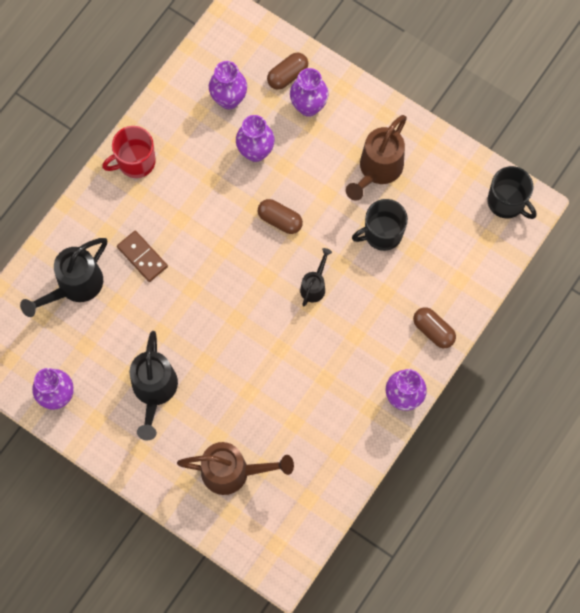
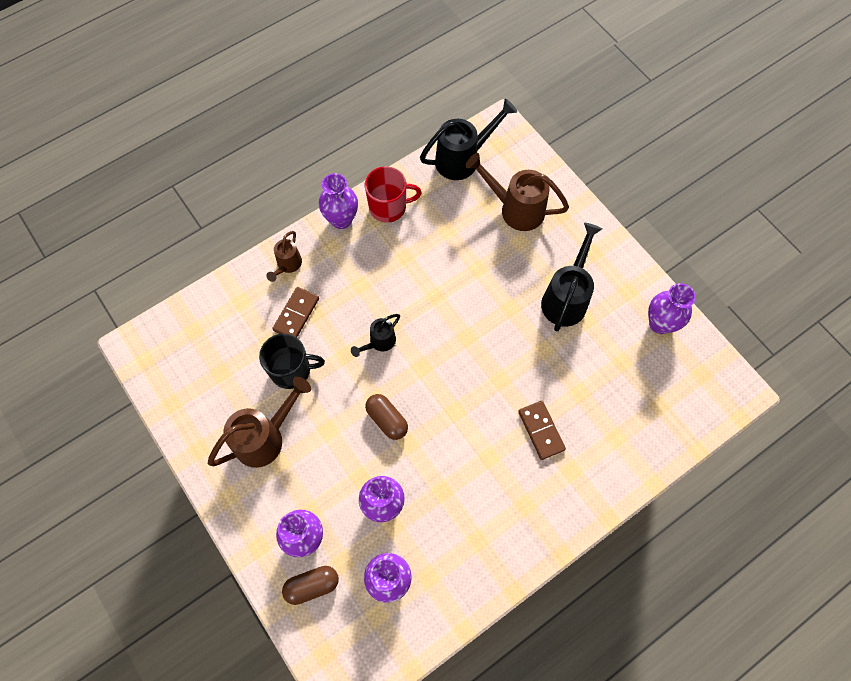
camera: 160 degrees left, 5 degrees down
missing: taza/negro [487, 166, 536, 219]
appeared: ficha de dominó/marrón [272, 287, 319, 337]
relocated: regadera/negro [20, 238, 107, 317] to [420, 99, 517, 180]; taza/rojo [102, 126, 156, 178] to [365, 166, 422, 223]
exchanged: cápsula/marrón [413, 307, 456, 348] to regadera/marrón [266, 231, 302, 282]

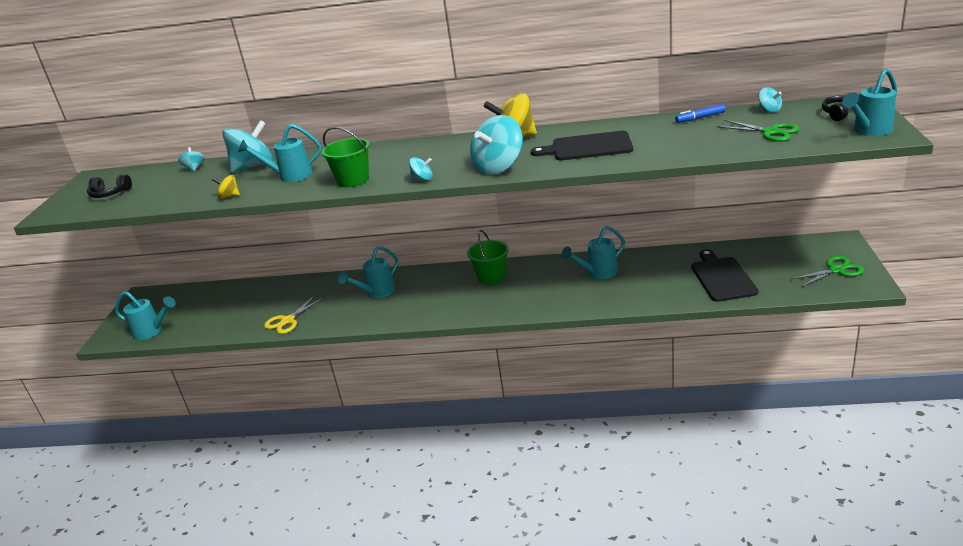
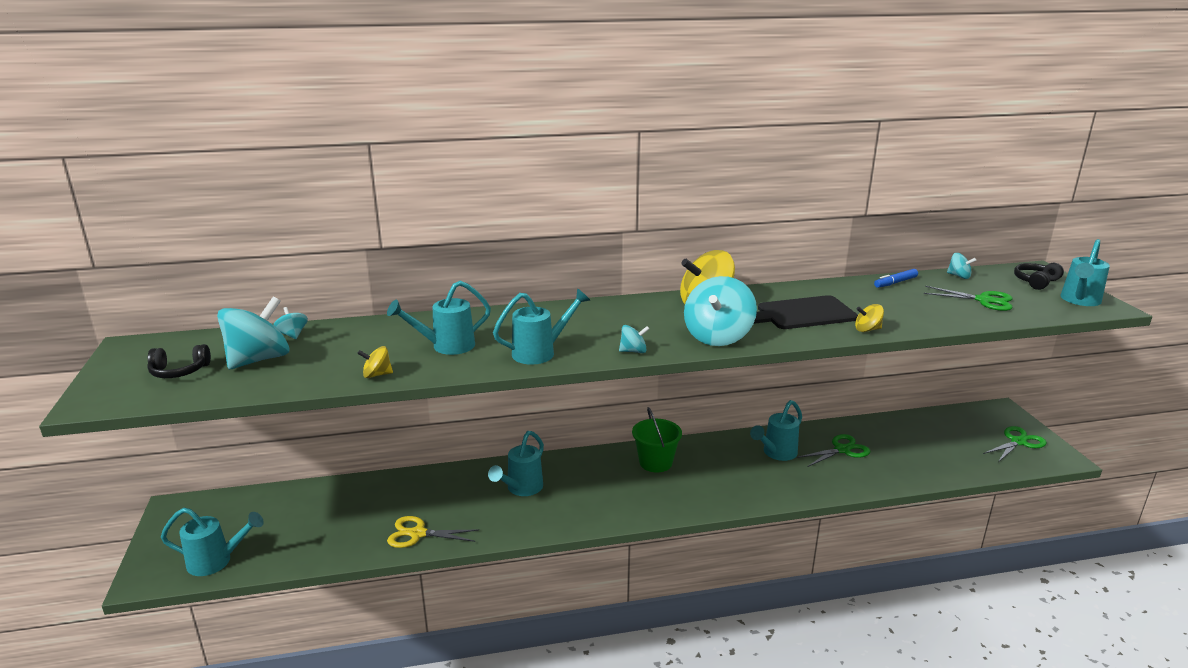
camera: 20 degrees left, 5 degrees down
missing: tabla de cortar/negro [691, 249, 759, 302]
appeared: tijeras/verde [797, 434, 870, 467]; peonza/amarillo [855, 304, 884, 332]
relocated: peonza/turquesa [222, 120, 273, 173] to [217, 296, 290, 369]
exchanged: balde/verde [321, 127, 370, 187] to regadera/turquesa [493, 288, 590, 365]
spun: tijeras/amarillo [264, 296, 325, 334] = [387, 516, 479, 548] 75 degrees clockwise

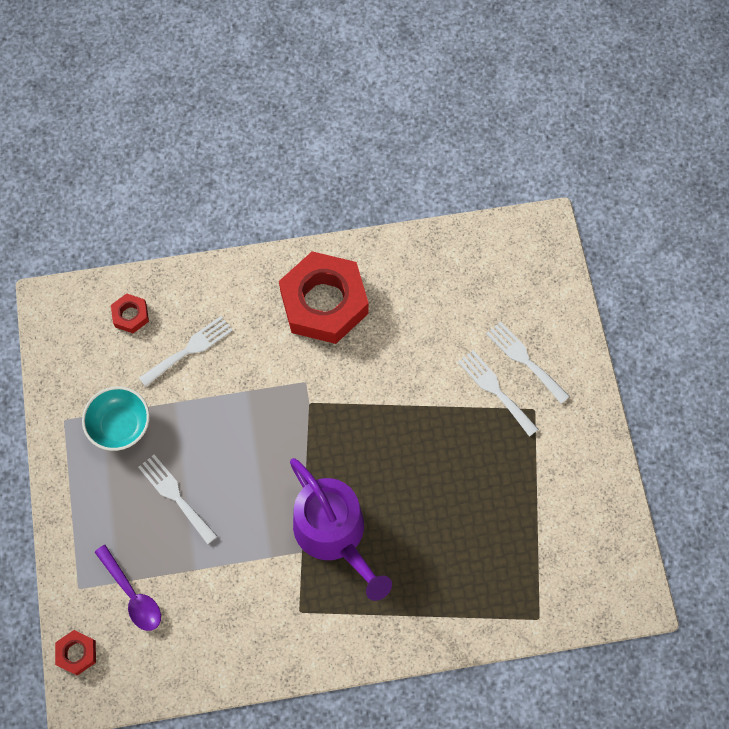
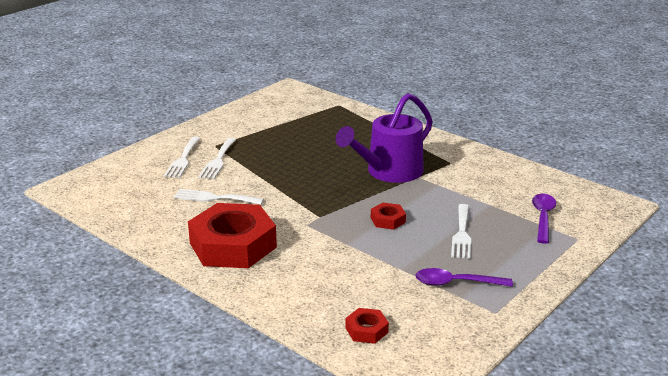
camera: 130 degrees left, 40 degrees down
relocated: tuerca/rojo [55, 630, 96, 675] to [371, 203, 406, 230]; tenedor/blanco [139, 316, 233, 387] to [174, 189, 264, 205]
exchanged: cuenco/turquesa [82, 386, 150, 451] to cuchara/morado [415, 268, 513, 287]
spun: regadera/morado [290, 458, 392, 601] = [336, 93, 433, 183] 150 degrees counterclockwise

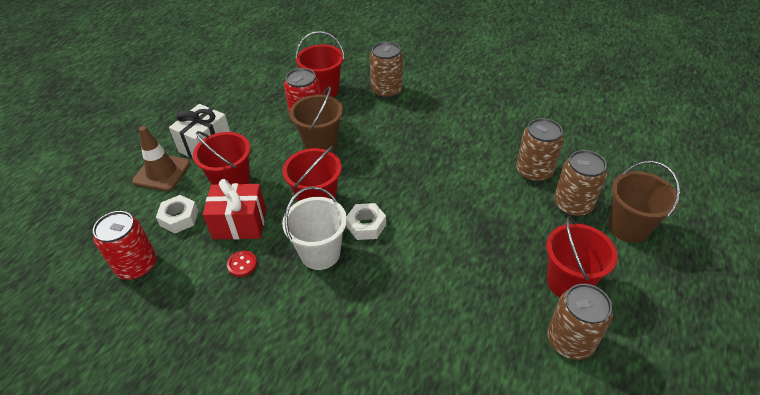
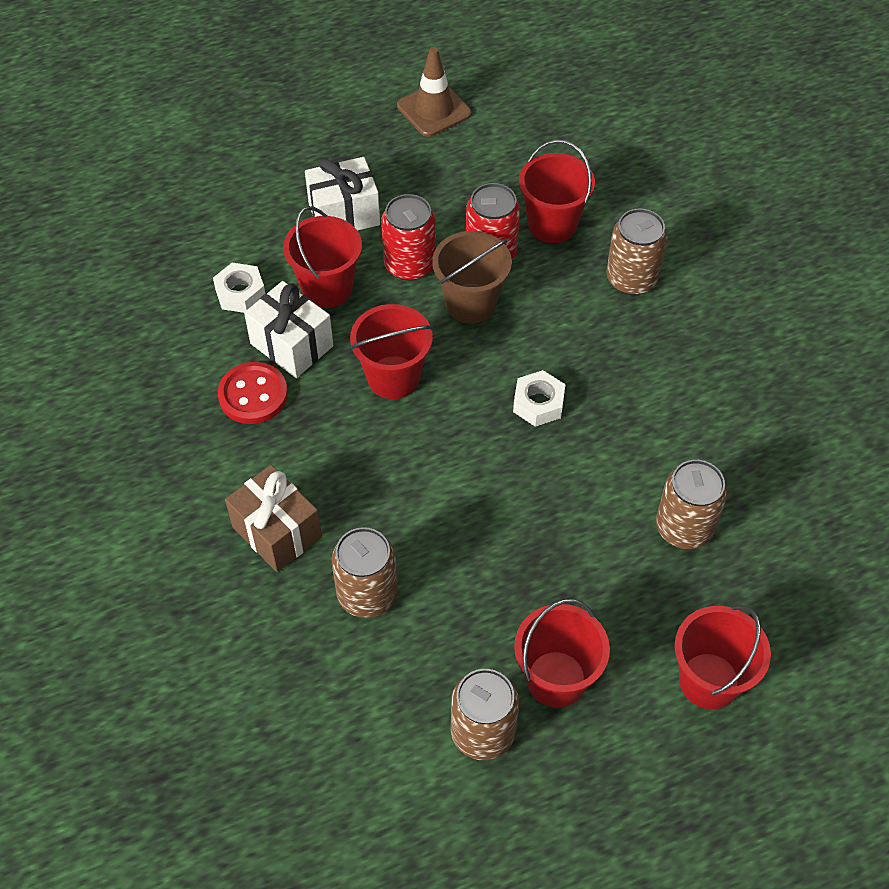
camera: 40 degrees right, 10 degrees up
missing: balde/blanco [282, 187, 347, 270]
appeared: regalo/marrón [225, 465, 322, 572]
relocated: lata/rojo [93, 211, 157, 280] to [381, 194, 436, 281]; cono de tráfico/marrón [132, 126, 190, 191] to [397, 47, 471, 137]; tuerca/blanco [346, 203, 386, 240] to [513, 370, 565, 427]; lata/marrón [554, 150, 607, 217] to [332, 527, 398, 618]
colour: regalo/rojo [203, 179, 266, 240] to regalo/blanco [244, 281, 333, 378]; balde/marrón [608, 161, 680, 243] to balde/rojo [674, 605, 771, 709]
size: botón/rojo [227, 251, 257, 277] = [218, 362, 288, 424] x1.79

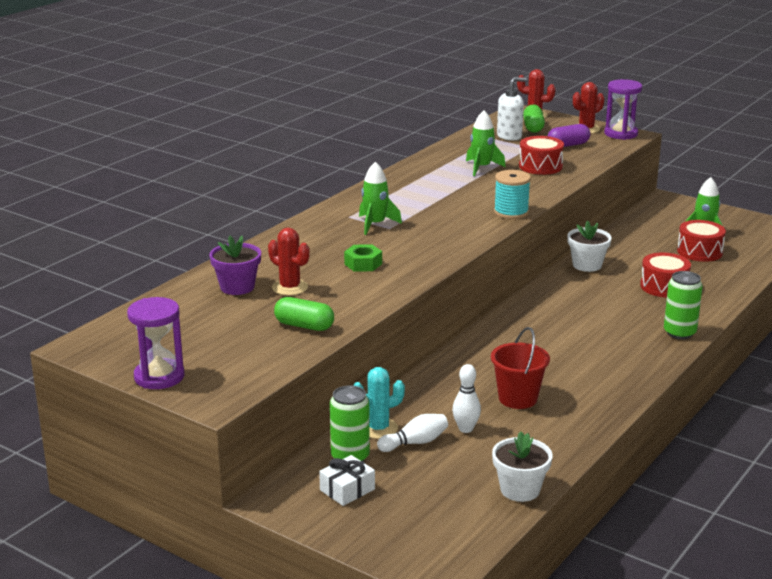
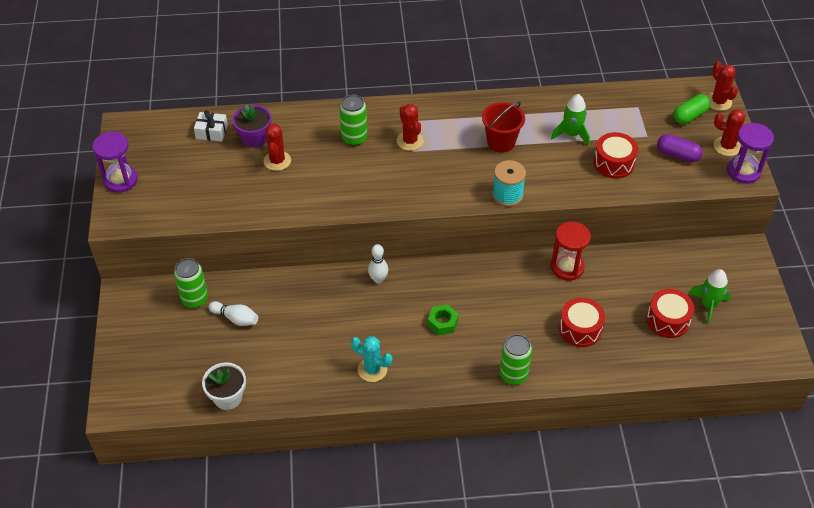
camera: 50 degrees right, 25 degrees up
missing: cápsula/verde [274, 297, 334, 331]; dispensador de jabón/blanco [497, 77, 527, 141]
appeared: lata/verde [340, 95, 367, 146]
relocated: regalo/blanco [319, 455, 375, 506] to [194, 110, 228, 142]; tuerca/verde [344, 244, 382, 271] to [428, 304, 459, 335]; cactus/turquesa [353, 367, 405, 439] to [351, 336, 393, 382]; bolo/blanco [452, 364, 481, 433] to [368, 244, 388, 284]; balde/rojo [491, 327, 550, 409] to [482, 101, 525, 153]
exchanged: cohete/verde [359, 162, 402, 235] to cactus/rojo [397, 104, 424, 151]; maceta/blanco [567, 221, 612, 272] to reloj de arena/rojo [551, 222, 591, 280]

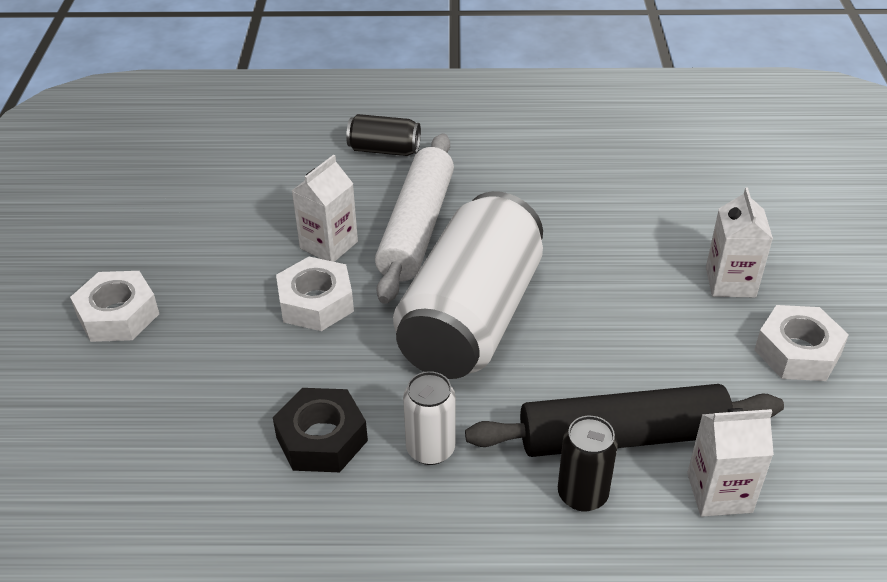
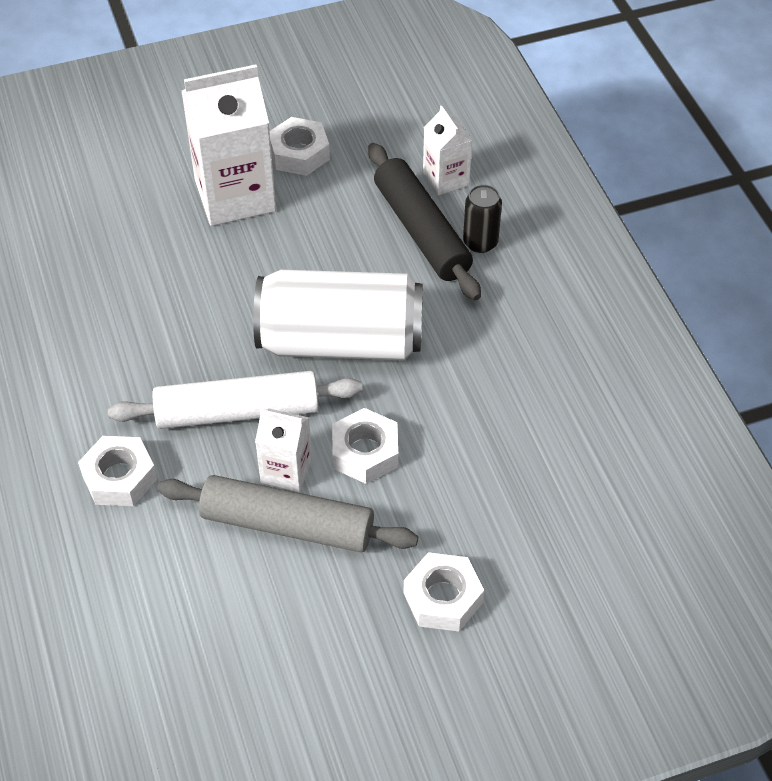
camera: 110 degrees left, 10 degrees up
missing: tuerca/negro [273, 388, 368, 472]; lata/blanco [403, 371, 455, 465]
appeared: rodillo/gris [157, 475, 418, 552]
exchanged: lata/negro [346, 114, 421, 156] to tuerca/blanco [78, 436, 157, 506]
size: cartón de leche/blanco [706, 187, 773, 297] = [181, 64, 276, 226] x1.90

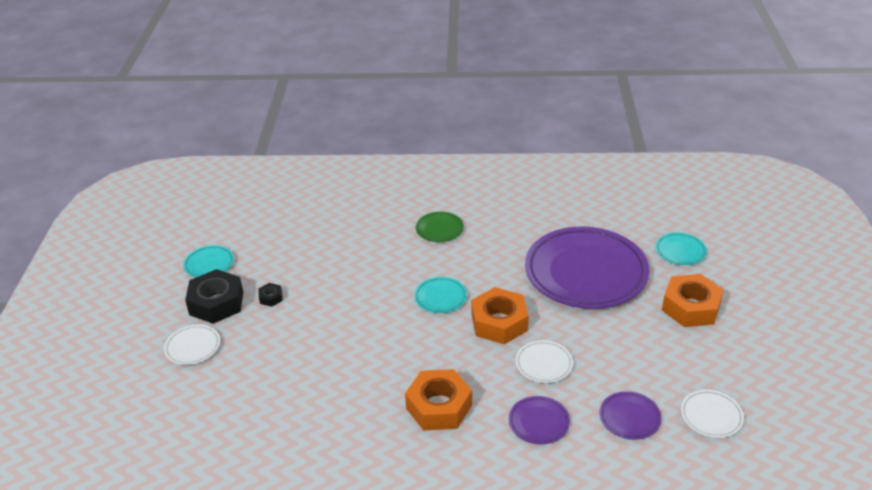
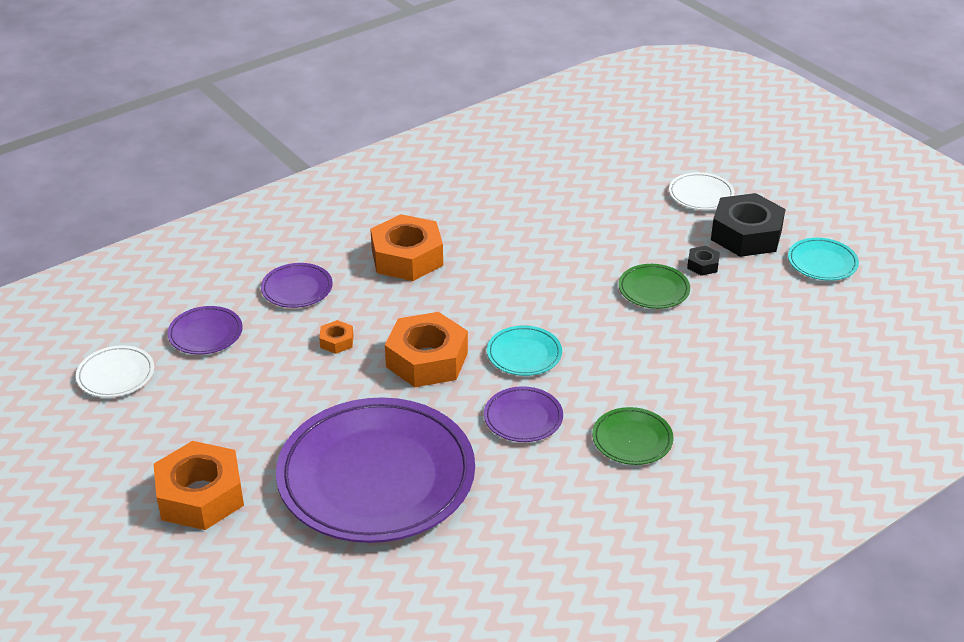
camera: 140 degrees right, 0 degrees up
missing: plato/turquesa [655, 232, 707, 265]
appeared: plato/morado [484, 386, 563, 442]; plato/verde [619, 264, 690, 309]
exchanged: plato/blanco [516, 340, 573, 383] to tuerca/naranja [319, 320, 354, 354]

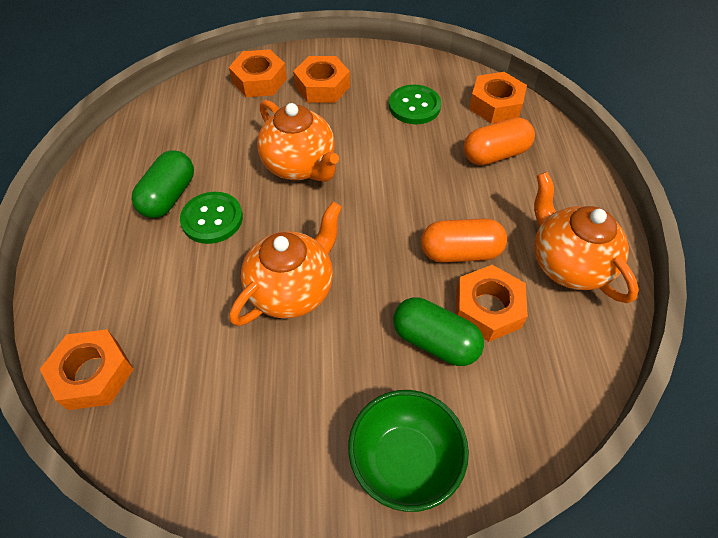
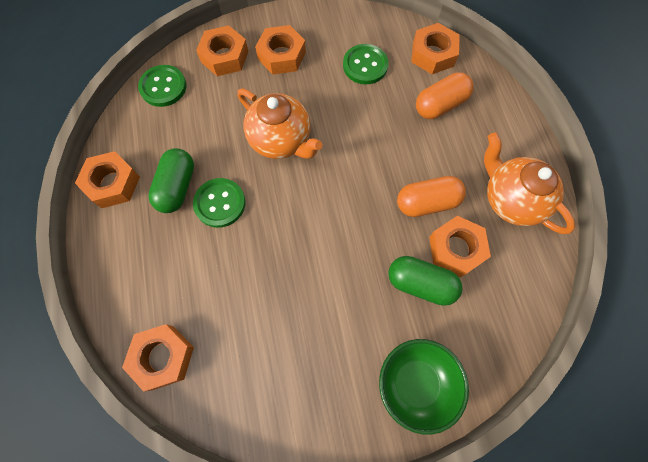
camera: 10 degrees left, 15 degrees up
missing: tetera/naranja [229, 201, 342, 326]
appeared: tuerca/naranja [75, 151, 140, 208]; botón/verde [138, 65, 187, 107]

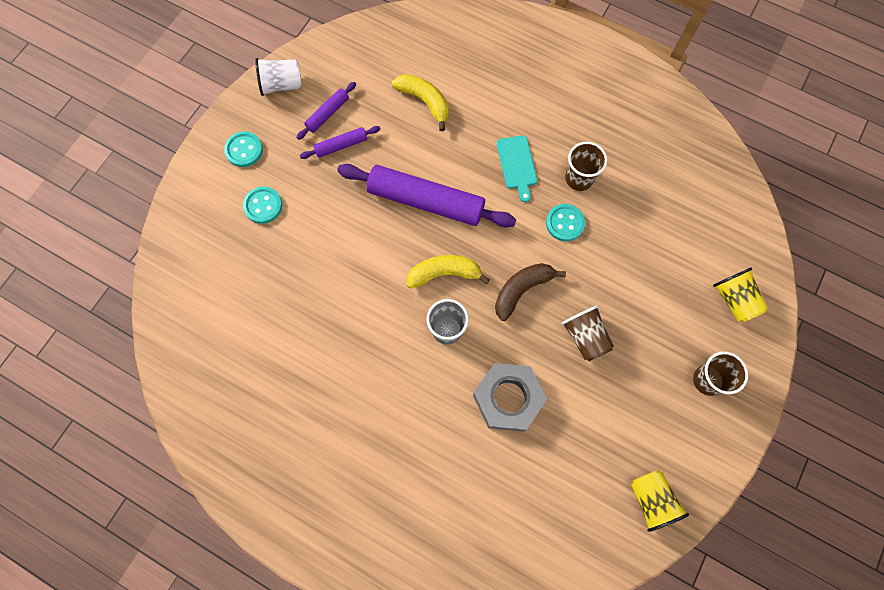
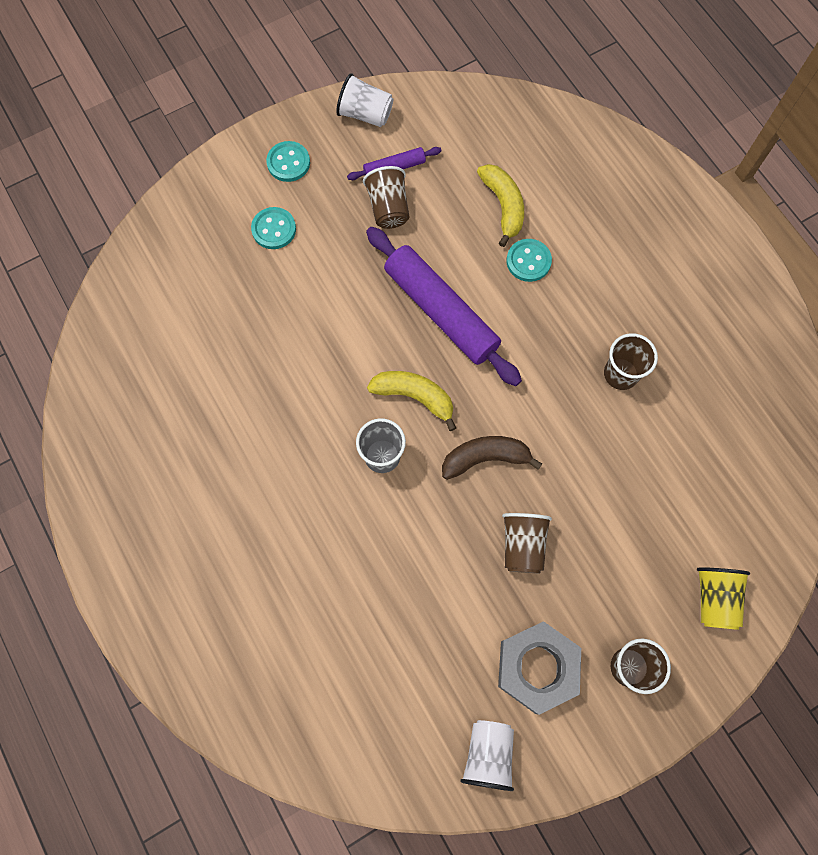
camera: 30 degrees right, 0 degrees up
missing: tabla de cortar/turquesa [497, 135, 537, 202]
relocated: tuerca/gris [473, 363, 547, 432] to [498, 621, 581, 715]; botón/turquesa [546, 204, 585, 241] to [506, 239, 552, 282]
exchanged: rodillo/morado [300, 126, 380, 159] to vaso/marrón [363, 166, 409, 229]
colour: vaso/amarillo [631, 470, 689, 532] to vaso/blanco [460, 720, 514, 791]

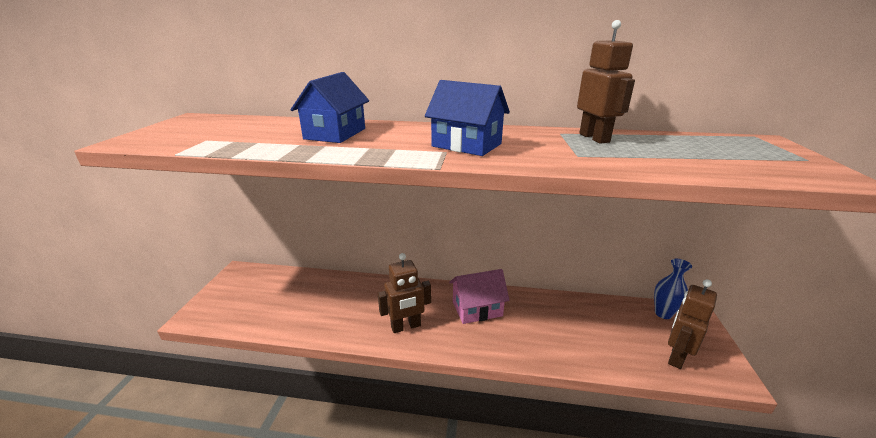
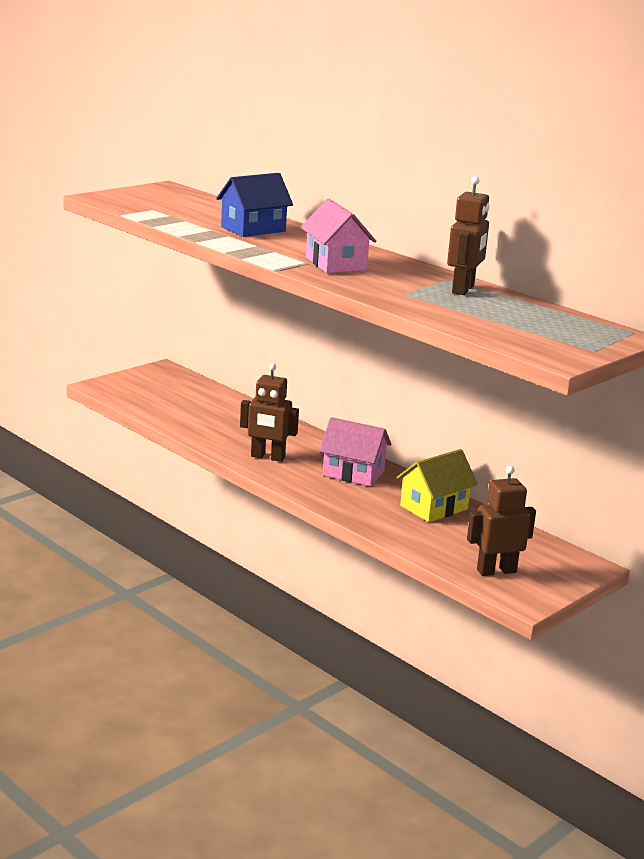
camera: 35 degrees right, 5 degrees down
missing: florero/azul [654, 259, 692, 319]
appeared: casa/amarillo [396, 449, 478, 522]
colour: casa/azul [425, 80, 510, 156] to casa/rosa [301, 199, 376, 273]

